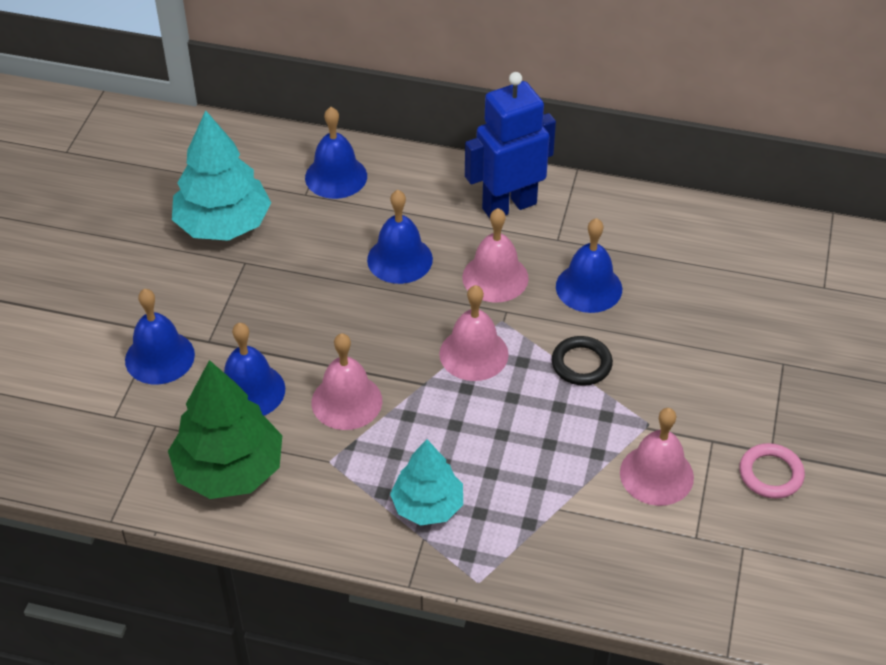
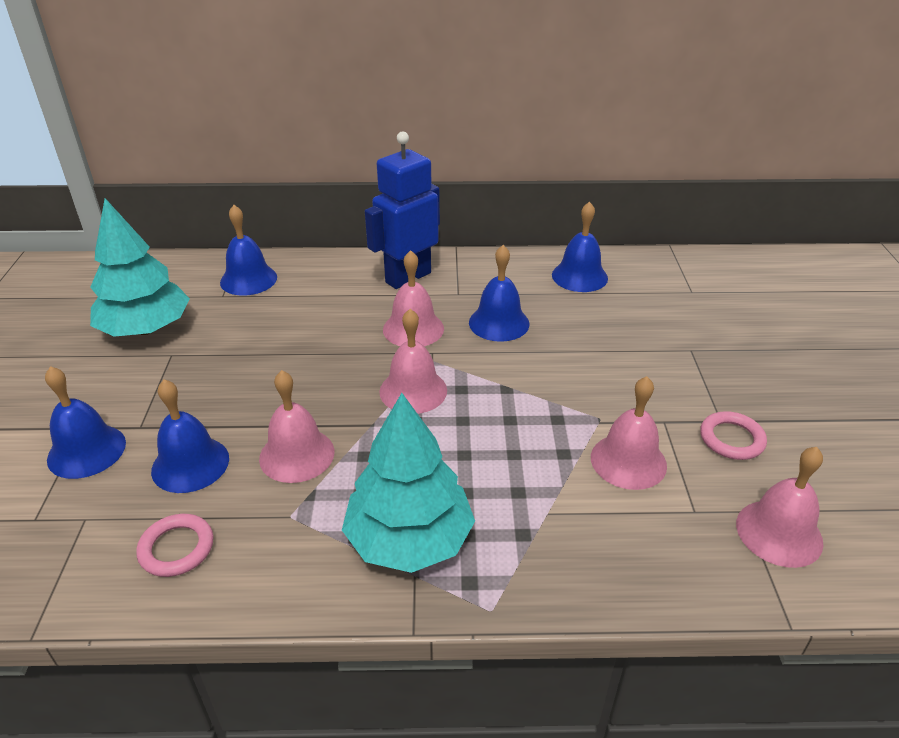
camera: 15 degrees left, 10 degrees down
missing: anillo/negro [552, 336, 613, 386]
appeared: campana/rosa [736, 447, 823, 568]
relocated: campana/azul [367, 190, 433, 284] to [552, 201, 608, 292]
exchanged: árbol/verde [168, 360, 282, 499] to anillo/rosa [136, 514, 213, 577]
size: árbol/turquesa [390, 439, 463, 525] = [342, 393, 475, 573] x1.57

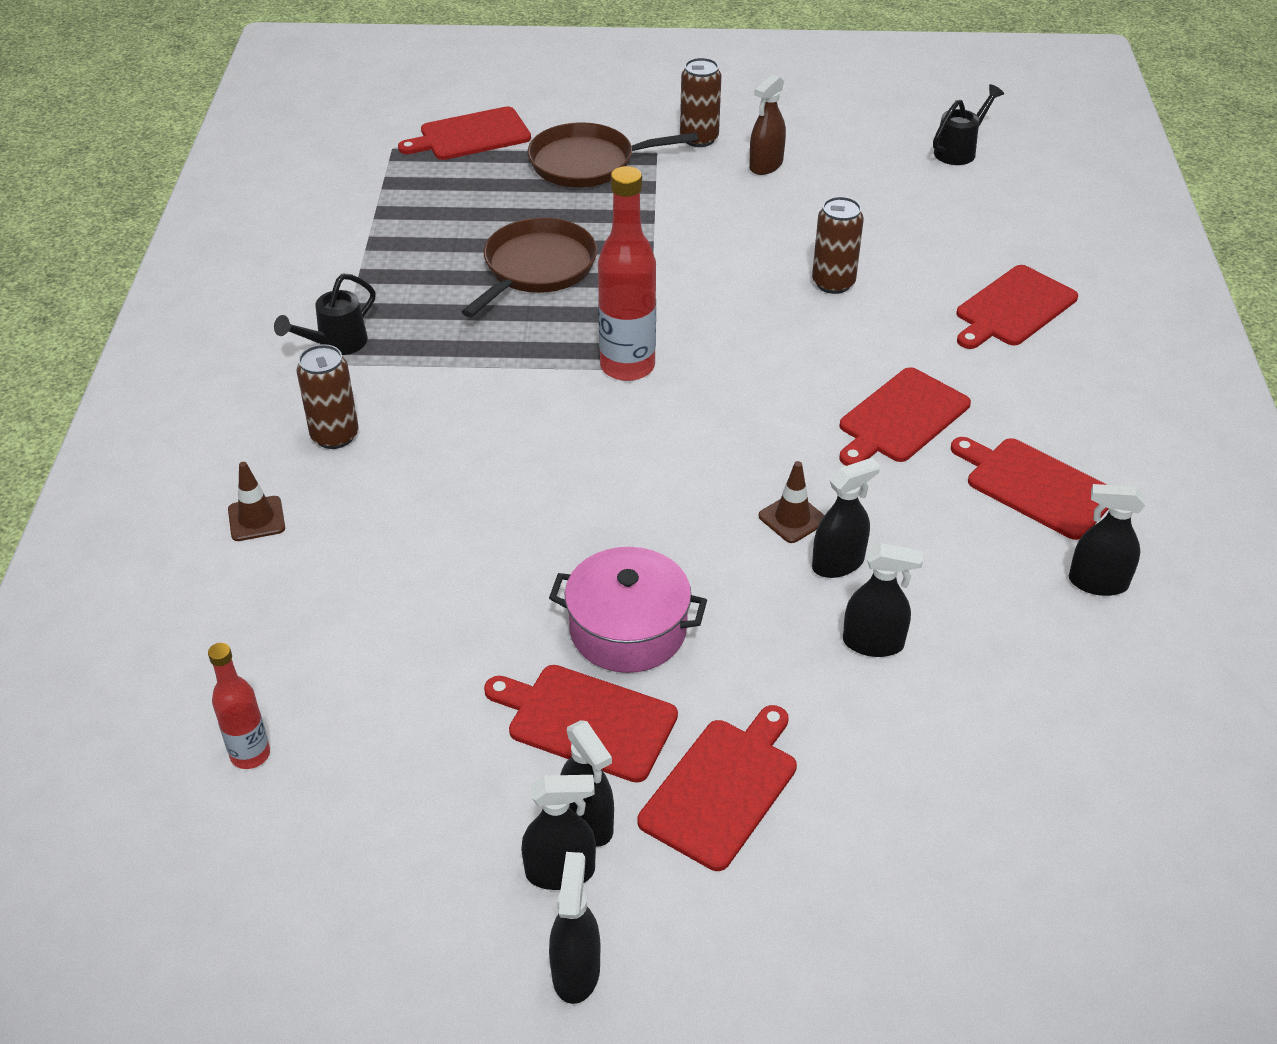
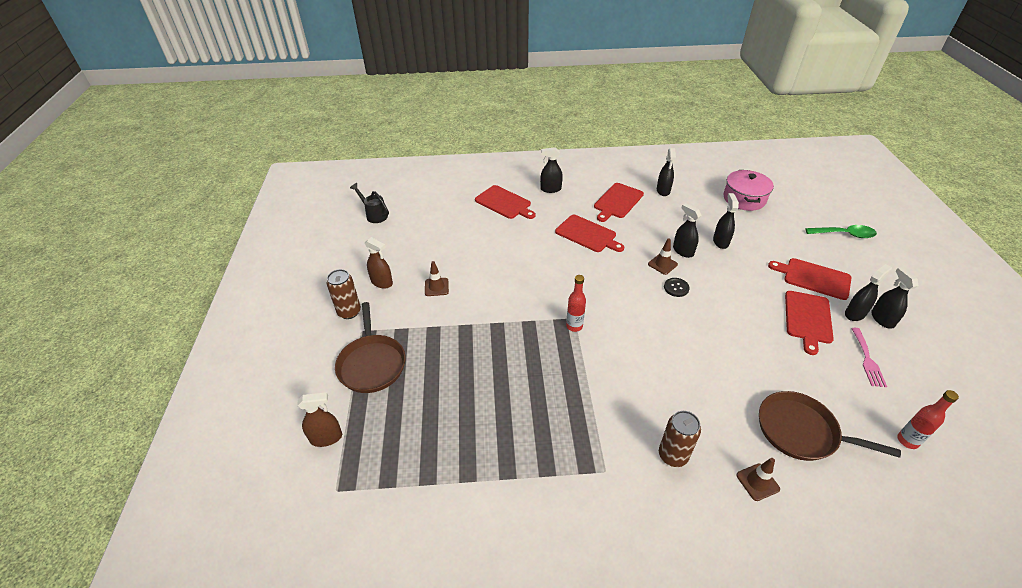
camera: 95 degrees left, 0 degrees up
missing: regadera/negro [274, 274, 376, 355]; lata/marrón [812, 197, 864, 294]
appeared: cono de tráfico/marrón [425, 261, 449, 296]; botón/negro [664, 278, 690, 297]; cuchara/verde [805, 225, 877, 238]; tenedor/rosa [851, 328, 887, 387]
relocated: sartén/marrón [461, 218, 597, 317] to [759, 391, 901, 461]; olla/rosa [549, 547, 707, 673] to [723, 170, 774, 211]; pulverizador/negro [549, 852, 600, 1004] to [540, 147, 563, 193]
exchanged: tabla de cortar/rojo [398, 106, 531, 160] to pulverizador/marrón [297, 392, 342, 447]
size: botella/rojo [598, 166, 656, 381] = [566, 275, 586, 332] x0.57

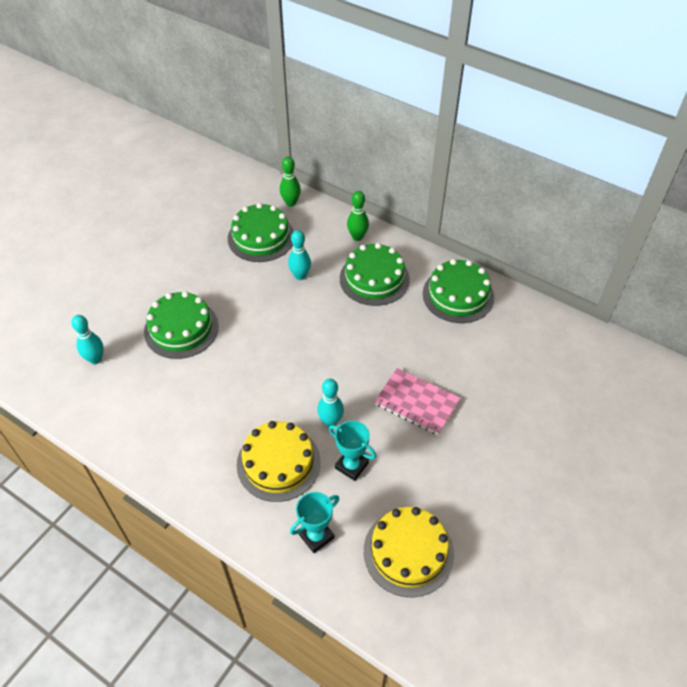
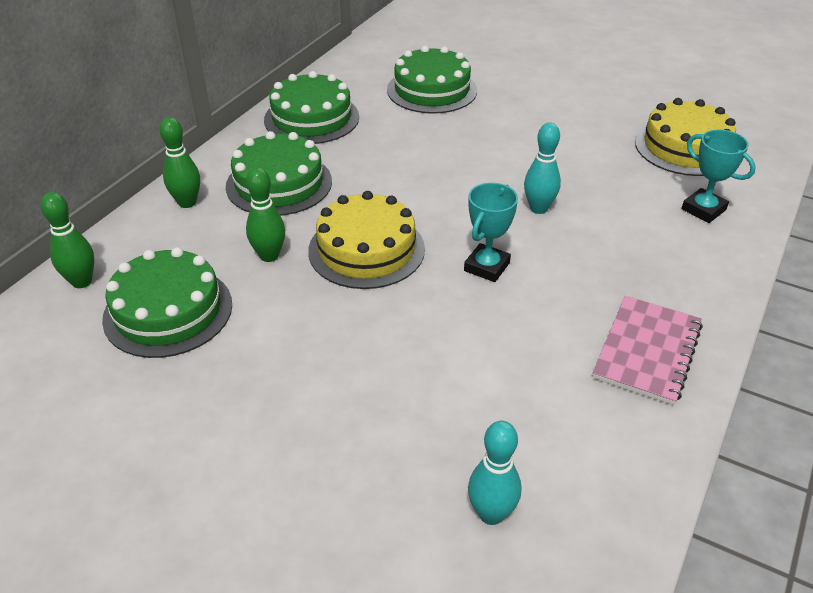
camera: 95 degrees left, 10 degrees down
relocated: tarta/verde [144, 291, 219, 359] to [387, 46, 477, 114]; tarta/amarillo [237, 421, 321, 502] to [308, 191, 425, 289]; trofeo/turquesa [329, 421, 376, 481] to [464, 183, 518, 282]; cuaderno/rosa [374, 368, 460, 435] to [592, 296, 703, 405]
colour: bolo/turquesa [288, 230, 311, 280] to bolo/verde [246, 167, 285, 262]

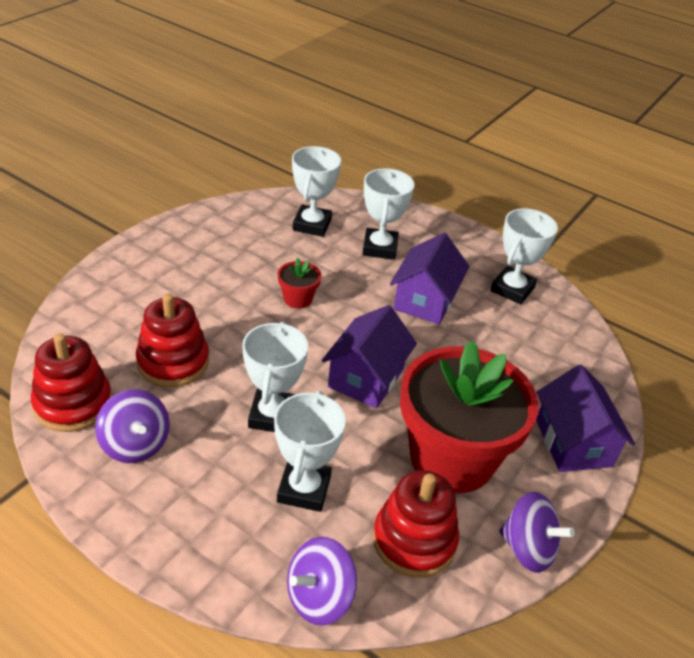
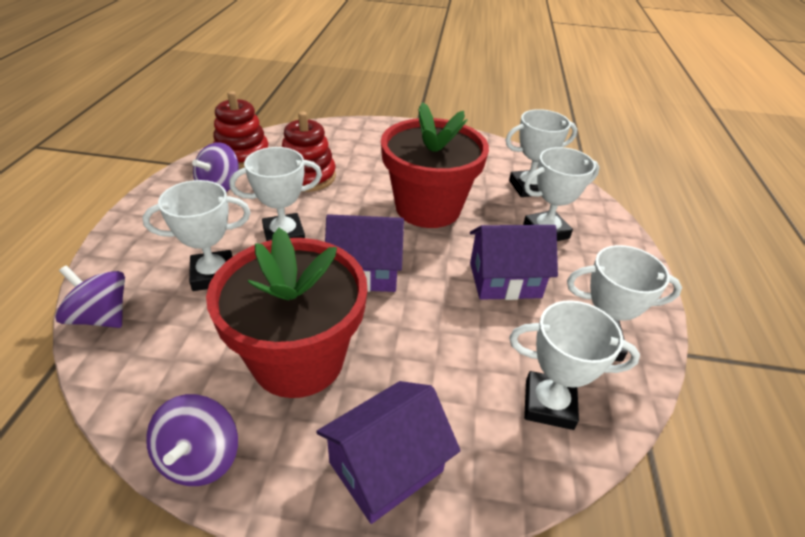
camera: 65 degrees right, 0 degrees up
missing: juguete apilable/rojo [373, 470, 459, 578]
appeared: trofeo/blanco [509, 300, 640, 430]
size: maceta/rojo [278, 258, 321, 309] = [381, 102, 489, 228] x2.49

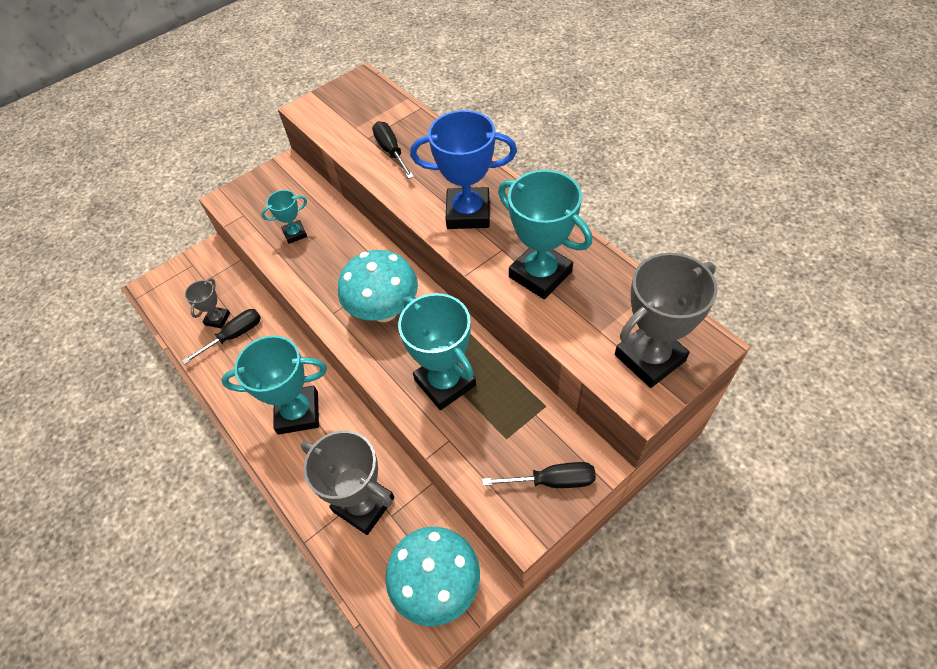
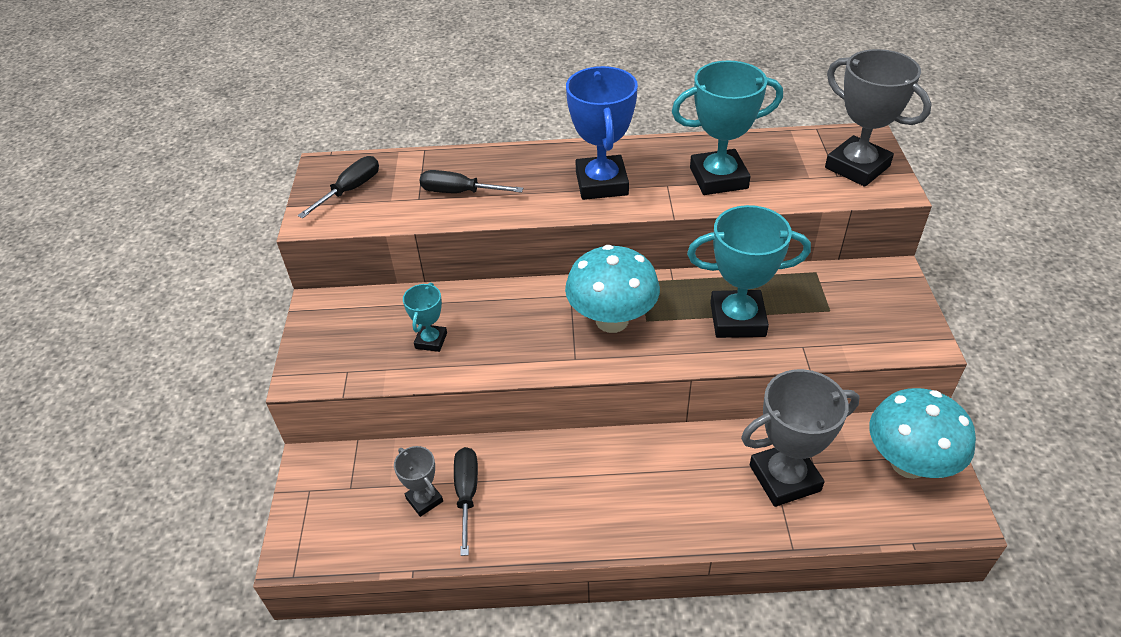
camera: 55 degrees left, 10 degrees down
missing: trofeo/turquesa [221, 335, 327, 435]
relocated: destornillador/negro [482, 462, 596, 488] to [298, 156, 379, 218]
spun: trofeo/azul [410, 110, 517, 229] = [566, 66, 638, 200] 45 degrees counterclockwise; trofeo/gris [615, 253, 718, 388] = [825, 49, 932, 187] 45 degrees counterclockwise

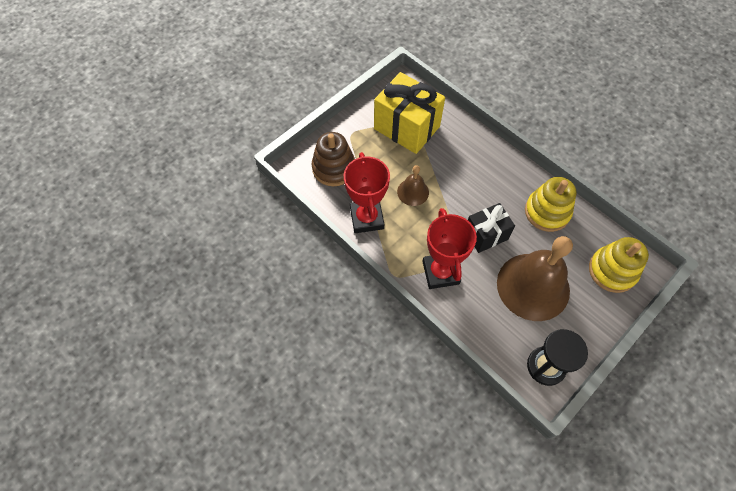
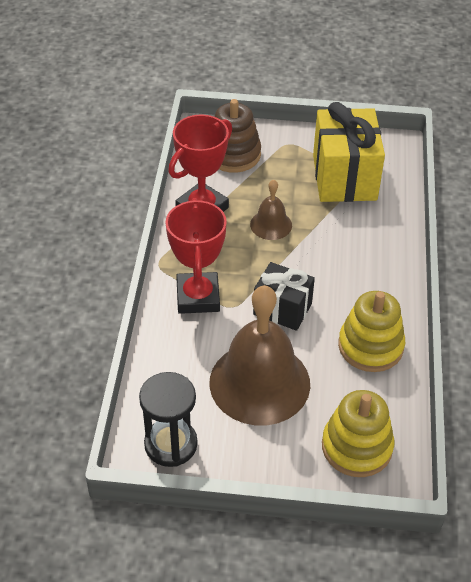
camera: 50 degrees right, 15 degrees down
spun: trofeo/rojo [422, 208, 477, 289] = [165, 198, 227, 314] 45 degrees counterclockwise

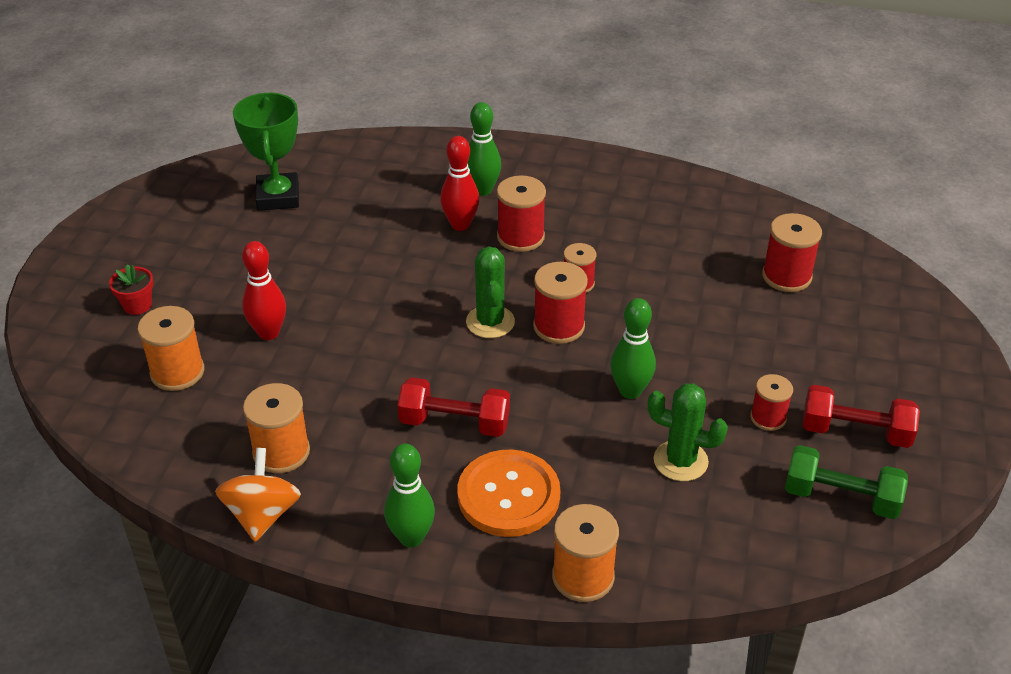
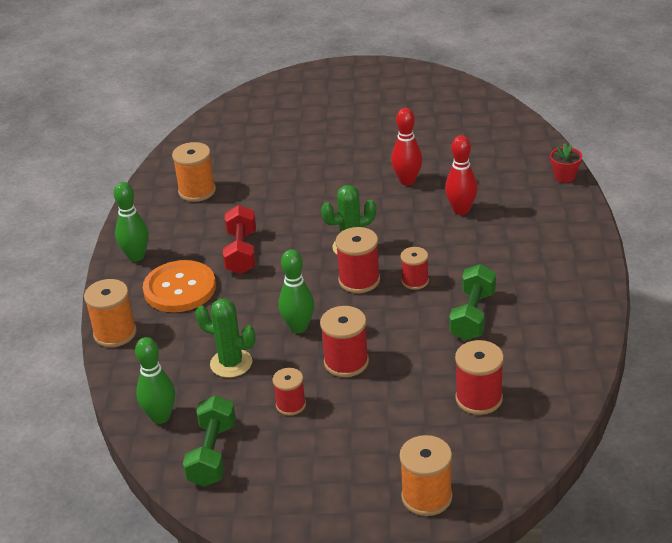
camera: 80 degrees right, 5 degrees down
missing: peonza/naranja [215, 448, 301, 542]; trofeo/verde [233, 93, 299, 211]; mancuerna/rojo [803, 385, 920, 448]
appeared: mancuerna/verde [449, 264, 496, 341]
relocated: maceta/rojo [109, 265, 153, 315] to [550, 143, 582, 183]; carrete/naranja [138, 306, 205, 391] to [399, 435, 452, 516]; bolo/rojo [242, 241, 286, 340] to [391, 108, 422, 186]; bolo/verde [468, 102, 501, 196] to [135, 337, 175, 424]; carrete/rojo [497, 175, 546, 252] to [320, 306, 369, 377]
spun: cactus/verde [647, 383, 728, 481] = [195, 298, 255, 378] 75 degrees counterclockwise

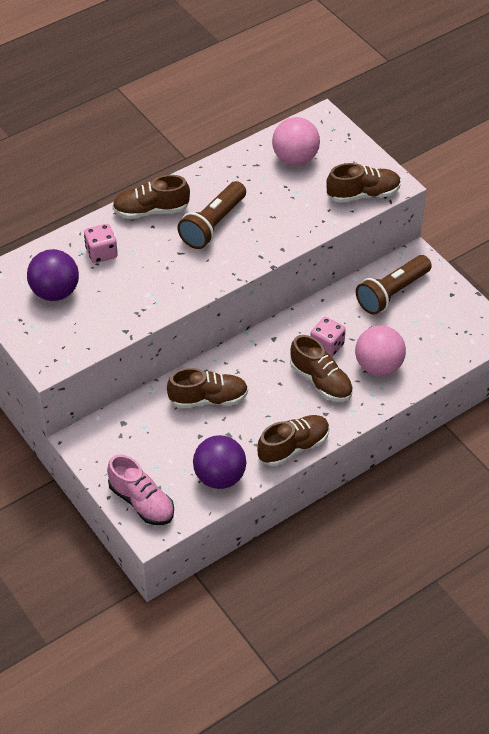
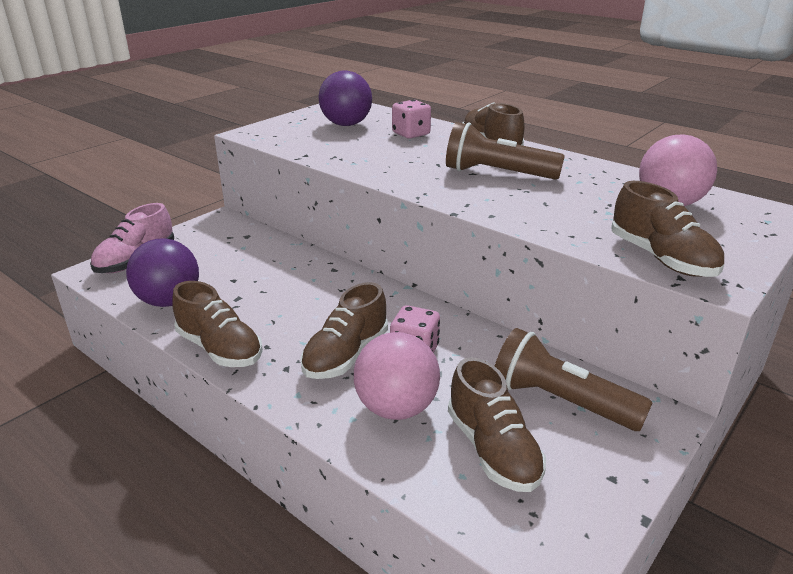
camera: 75 degrees right, 20 degrees down
relocated: zapato/marrón [167, 368, 248, 408] to [448, 357, 546, 492]

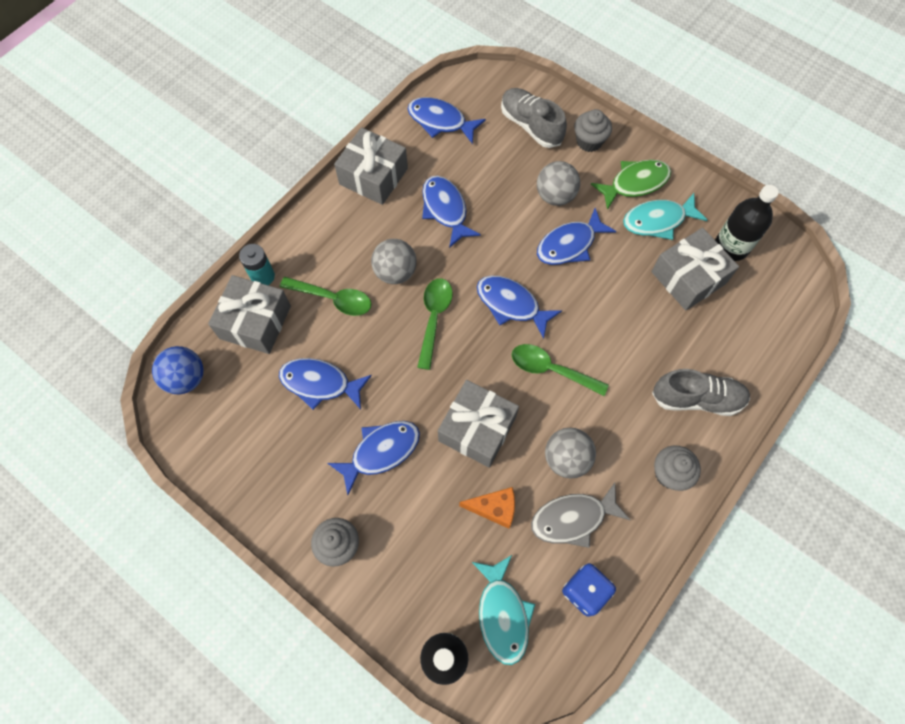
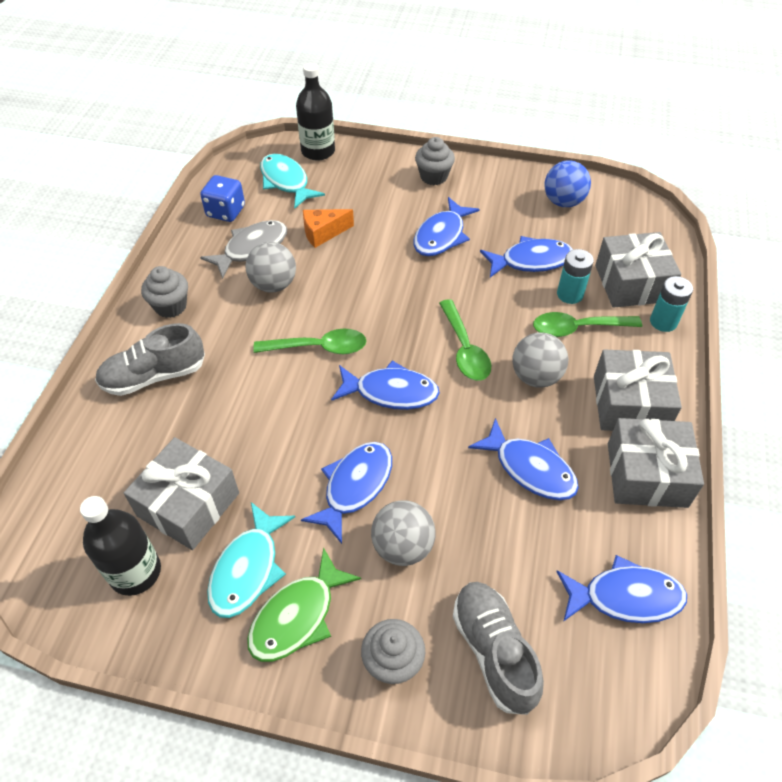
camera: 155 degrees right, 15 degrees down
appeared: pila/turquesa [557, 249, 594, 304]
relocated: pelota/azul [152, 346, 204, 394] to [544, 160, 591, 207]; regalo/gris [438, 380, 519, 468] to [594, 350, 682, 431]
spun: zapato/gris [501, 88, 567, 148] = [453, 582, 544, 715] 135 degrees counterclockwise; pez/turquesa [623, 193, 707, 240] = [207, 502, 295, 618] 150 degrees clockwise

